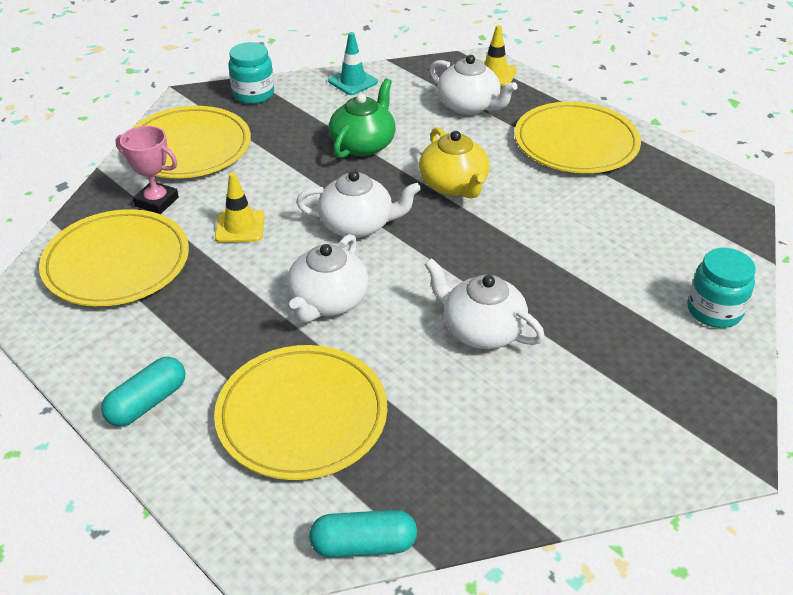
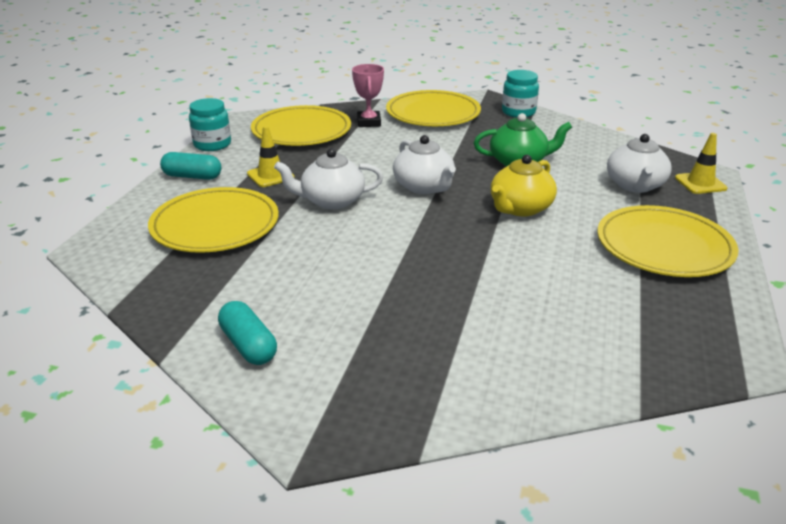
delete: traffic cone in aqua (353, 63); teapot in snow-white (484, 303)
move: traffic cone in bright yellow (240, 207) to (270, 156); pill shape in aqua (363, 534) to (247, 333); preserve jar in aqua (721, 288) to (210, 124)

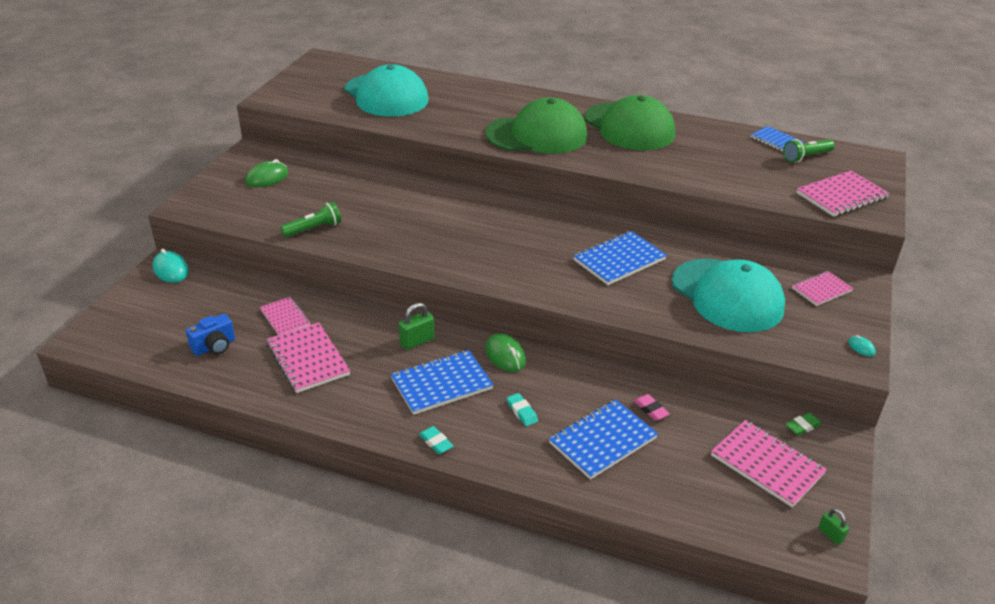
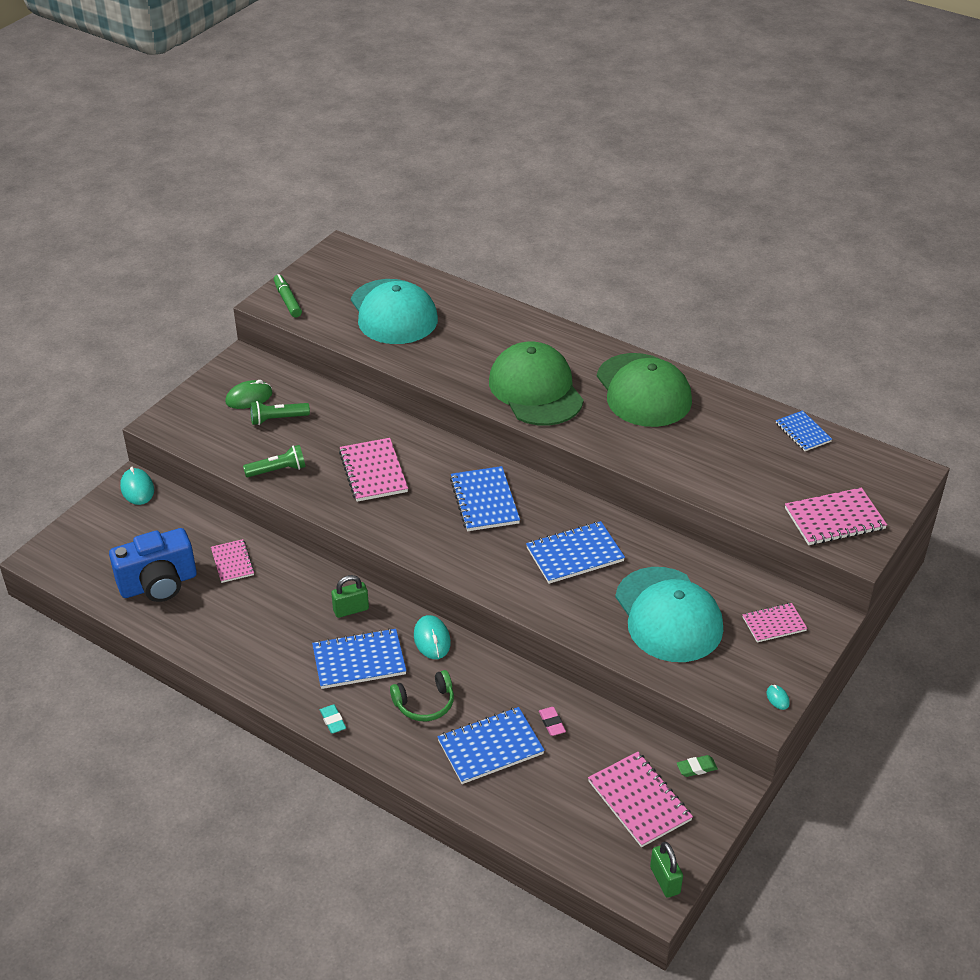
insert: marker pen in green (288, 296); exercise book in royal blue (485, 498)
move: exercise book in rosy (308, 357) to (373, 470); pocket torch in green (809, 151) to (280, 413)
replace: eraser in aqua (522, 409) to over-ear headphones in green (422, 695)
recolor: PC mouse in green (505, 352) to PC mouse in aqua (432, 637)
rotate: cap in green (536, 125) = (536, 384) 120 degrees counterclockwise
resize: compact camera in royal blue (210, 335) = (153, 565) x1.84; small lock in green (833, 526) = (666, 870) x1.62

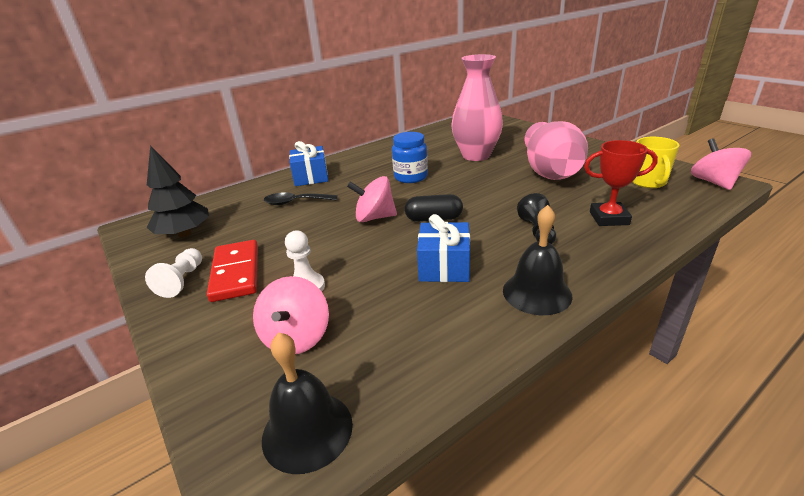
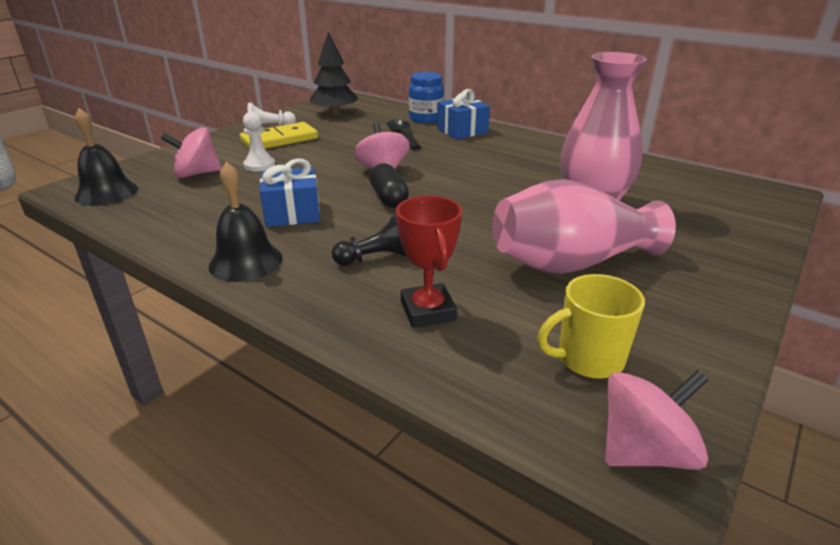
move: preserve jar in royal blue (410, 157) to (426, 97)
recolor: domino in red (232, 271) to domino in bright yellow (279, 135)

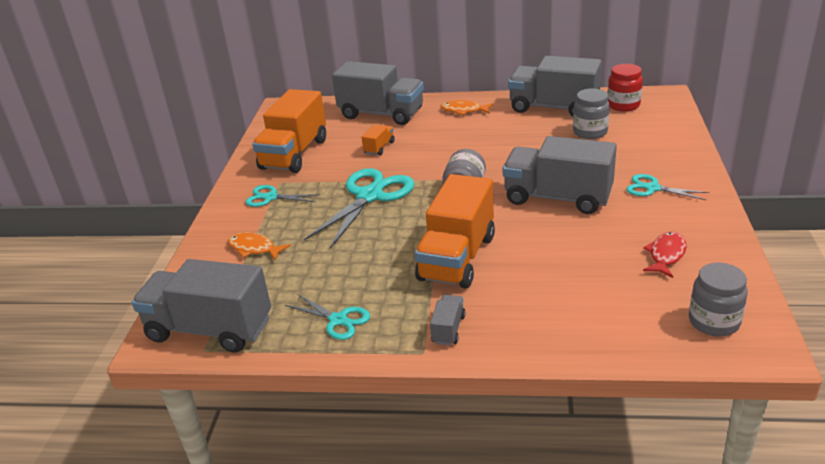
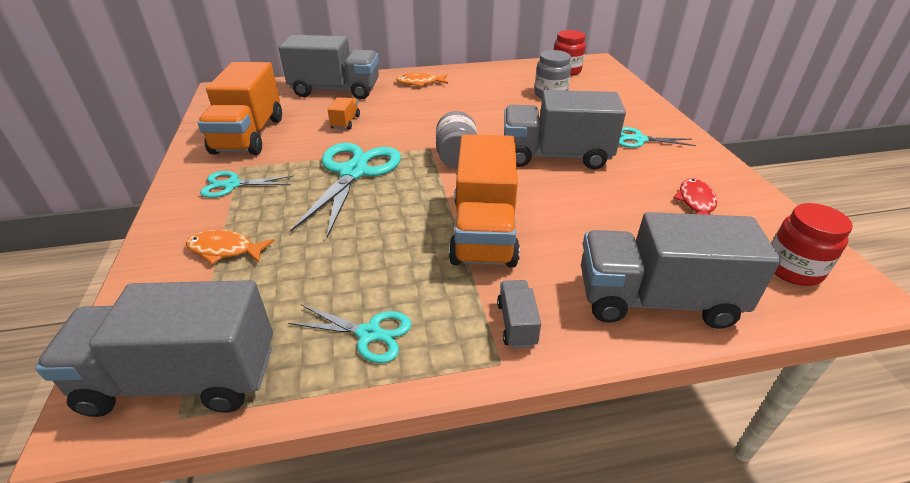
move: lorry in grey (555, 86) to (681, 270)
recolor: preserve jar in grey (718, 300) to preserve jar in red (812, 244)

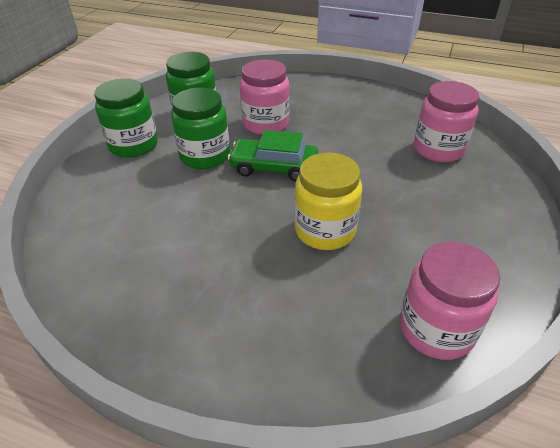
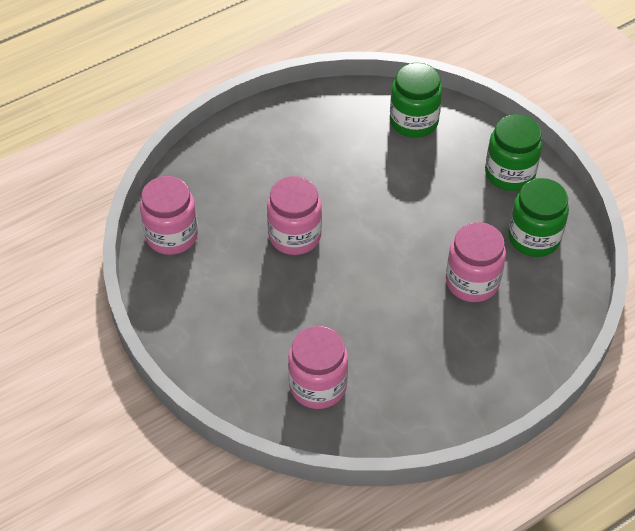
delete: toy car in green (273, 156)
move: preserve jar in green (200, 128) to (416, 100)
recolor: preserve jar in bright yellow (328, 201) to preserve jar in rosy (294, 215)

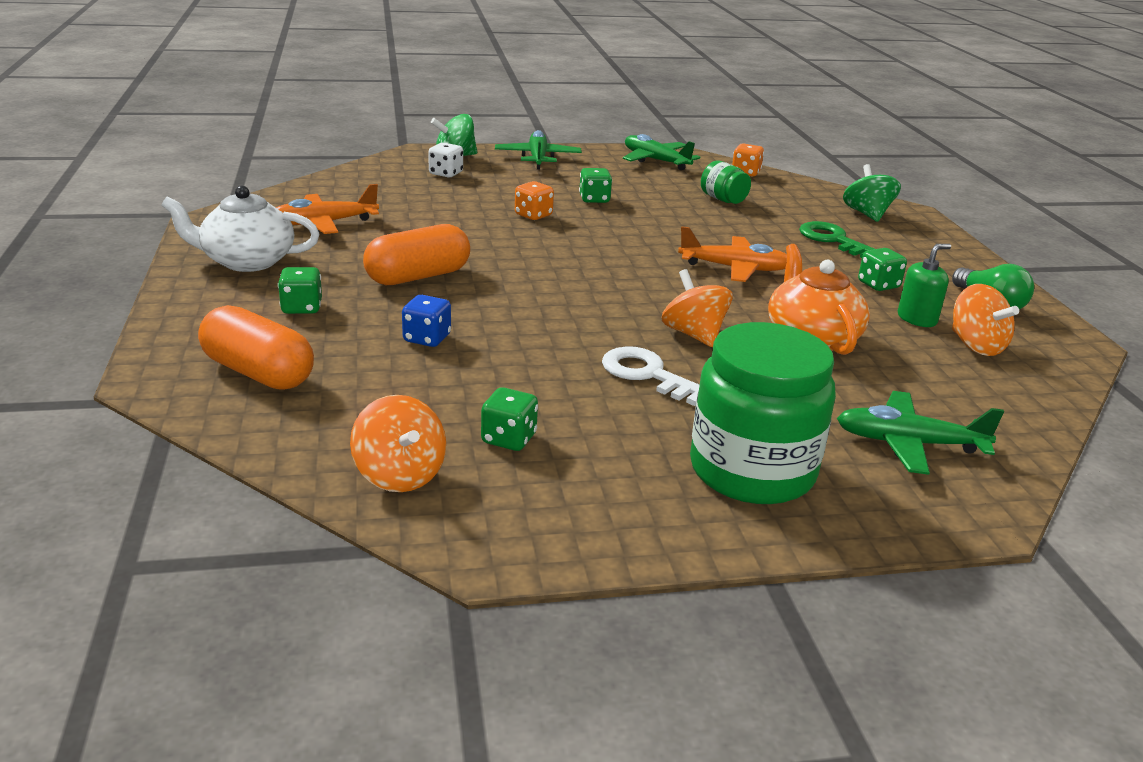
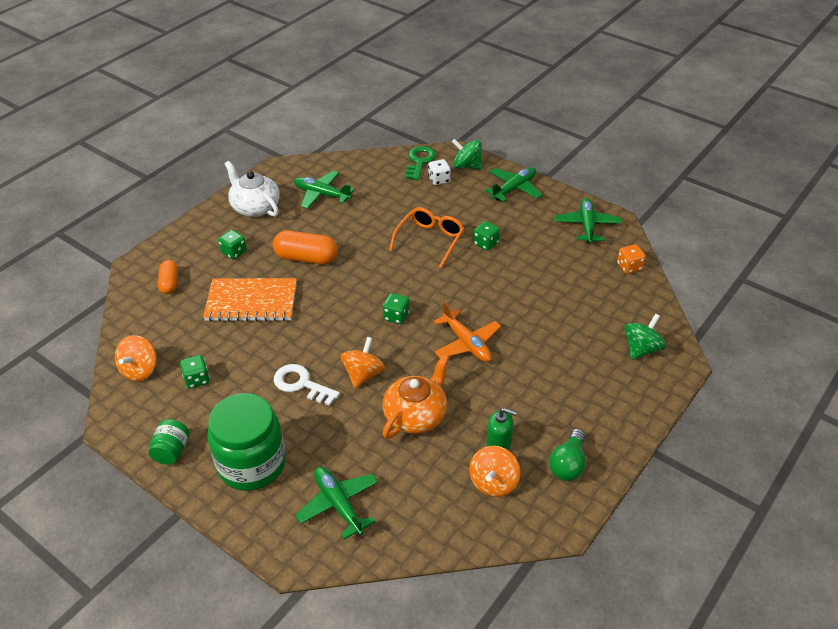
move: preserve jar in green (726, 182) to (169, 442); latchkey in green (837, 239) to (421, 163); game die in green (882, 269) to (396, 308)
replace: game die in royal blue (426, 321) to exercise book in orange-coloured (250, 300); game die in orange-coloured (534, 200) to eyeglasses in orange-coloured (427, 237)
recolor: toy plane in orange-coloured (327, 209) to toy plane in green (324, 190)
rotate: latchkey in snow-white (650, 376) = (307, 385) 60 degrees counterclockwise
resize: pill shape in orange-coloured (256, 347) = (168, 277) x0.61

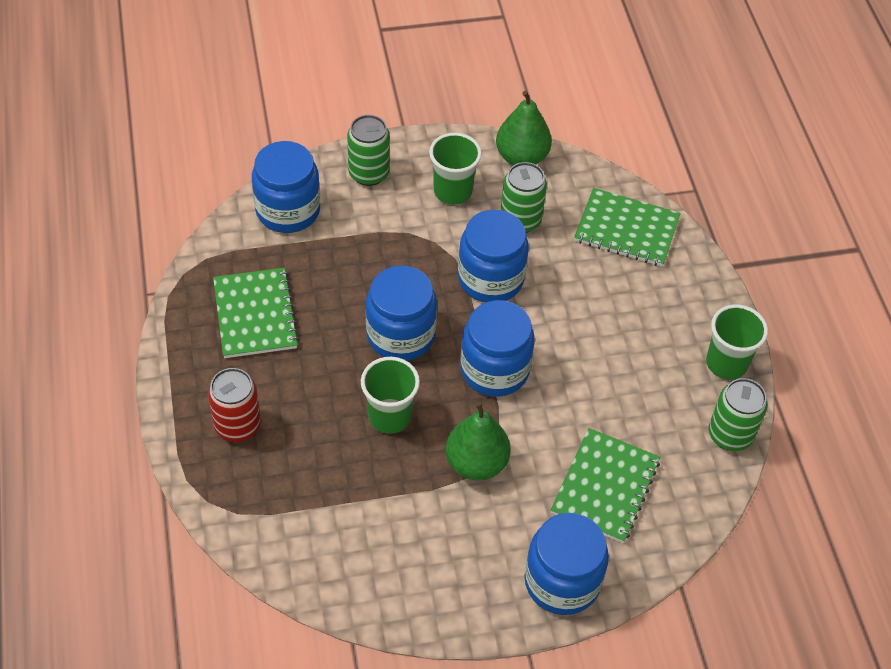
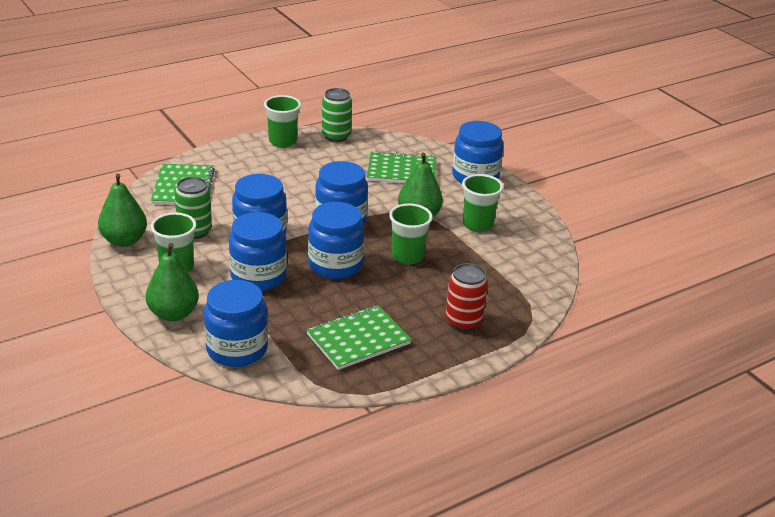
insert: preserve jar in royal blue (258, 251); tumbler in green (482, 203)
replace: soda can in green (368, 150) to pear in green (172, 282)

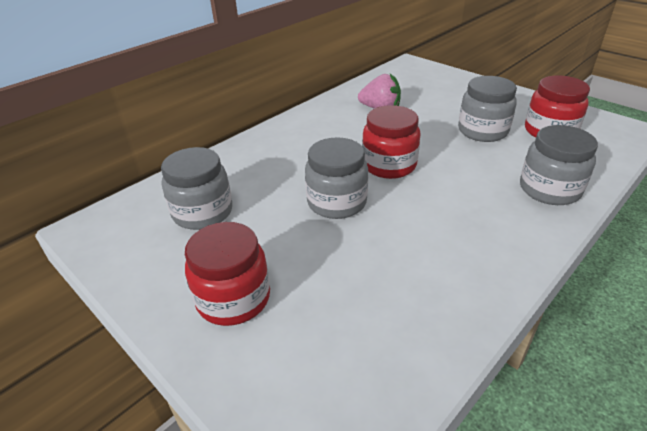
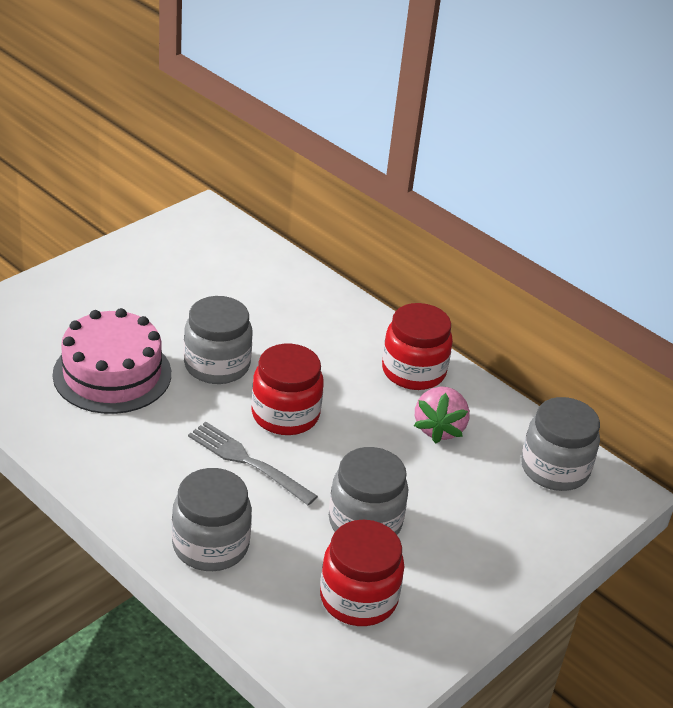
insert: layer cake in rosy (112, 361); fork in grey (253, 463)
move: preserve jar in grey (196, 188) to (560, 444); preserve jar in red (227, 274) to (417, 346)

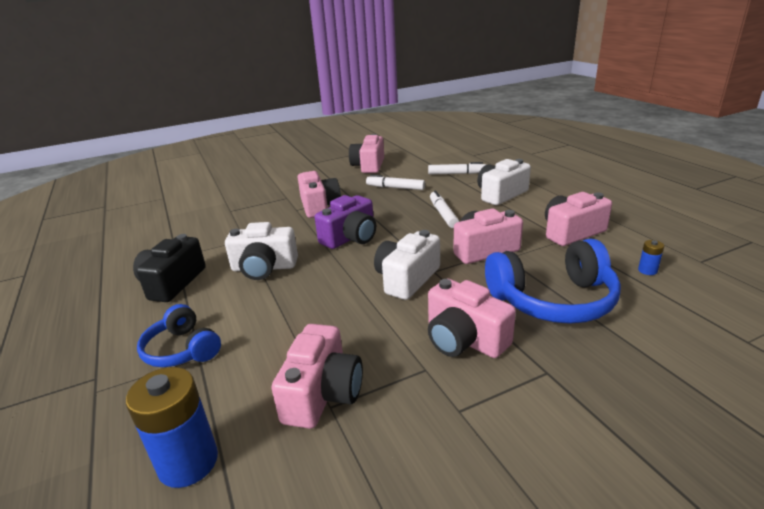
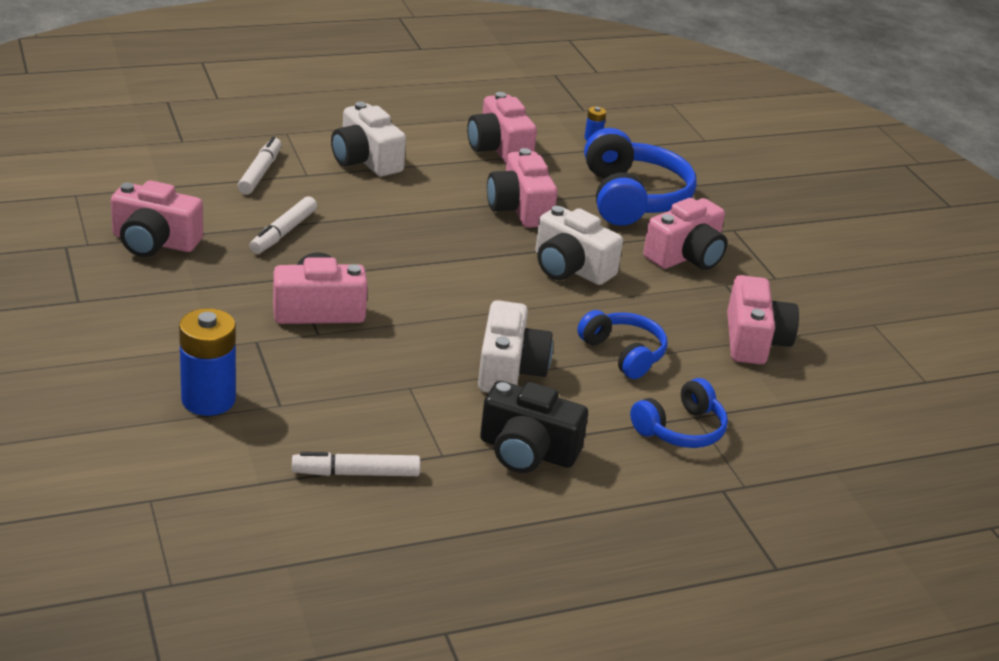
delete: compact camera in purple (345, 222)
insert: over-ear headphones in royal blue (622, 344)
move: battery in royal blue (172, 427) to (207, 362); marker pen in snow-white (444, 209) to (356, 464)
rotate: compact camera in rosy (317, 376) = (763, 320) 75 degrees clockwise

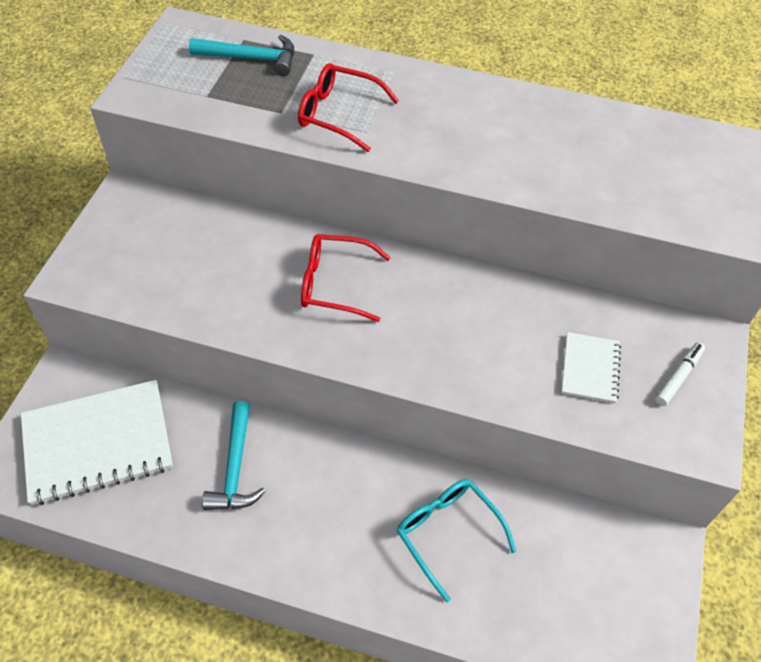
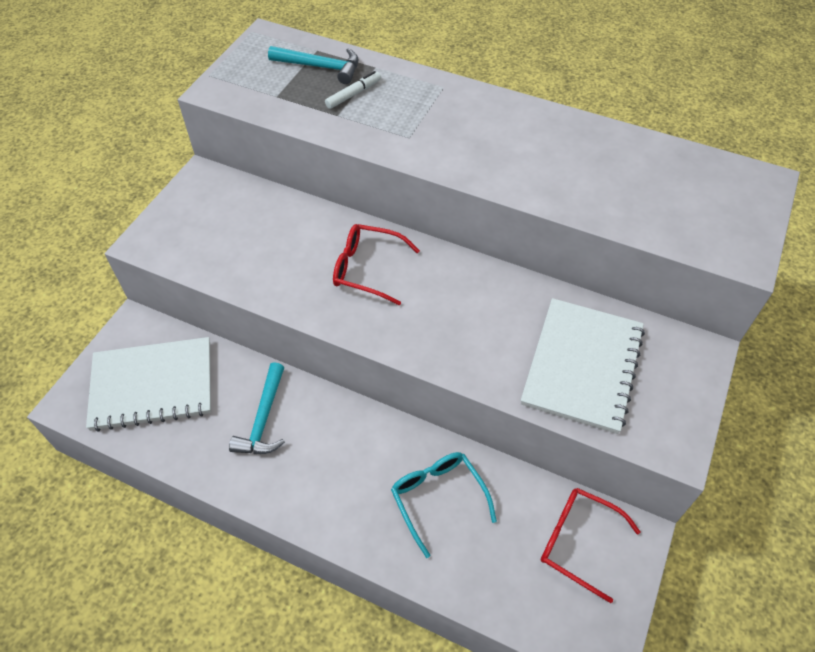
move: eyeglasses in red (348, 107) to (590, 545); marker pen in snow-white (680, 374) to (353, 90)
resize: exercise book in snow-white (591, 367) = (583, 366) x1.98

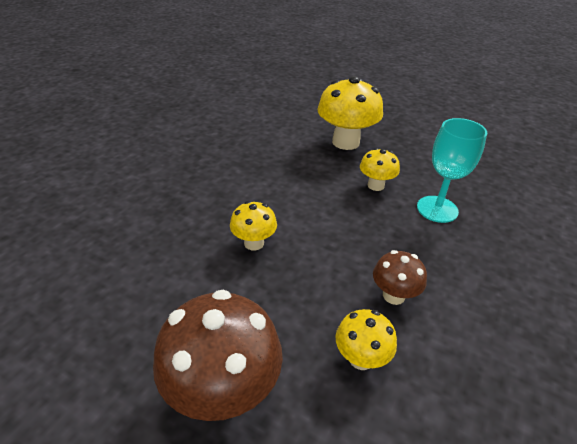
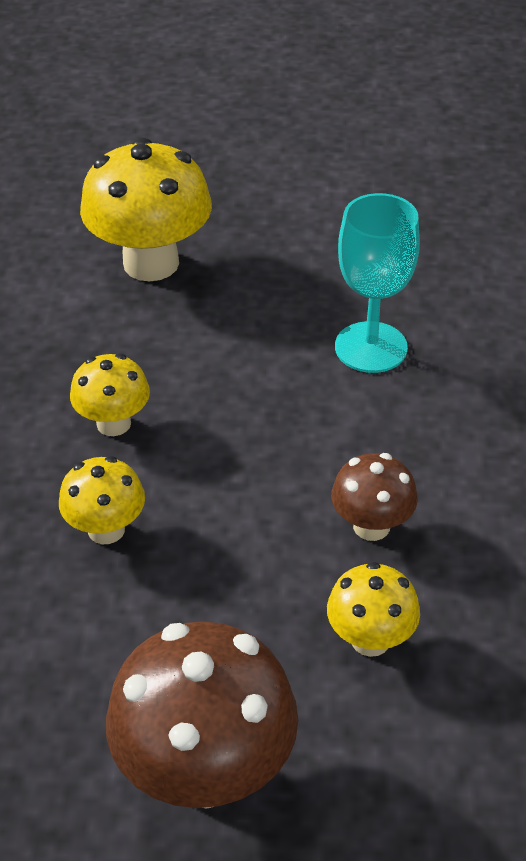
move: mushroom in bright yellow (380, 169) to (110, 394)

